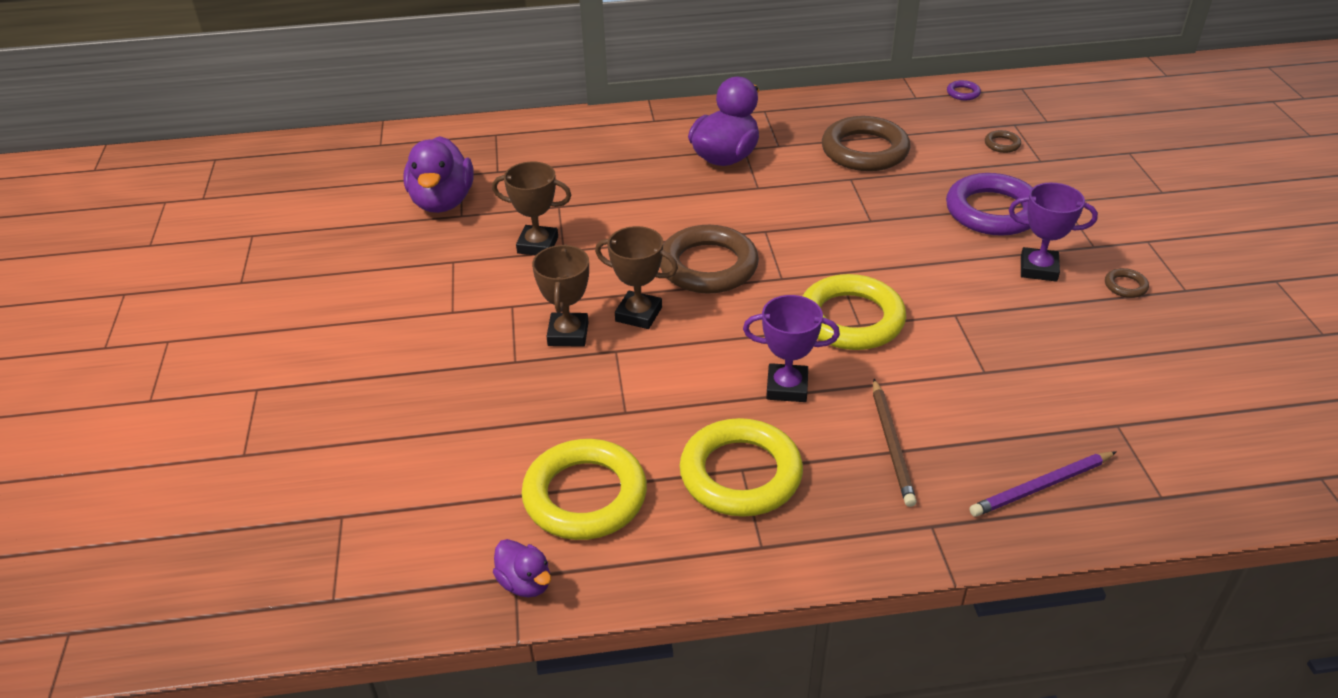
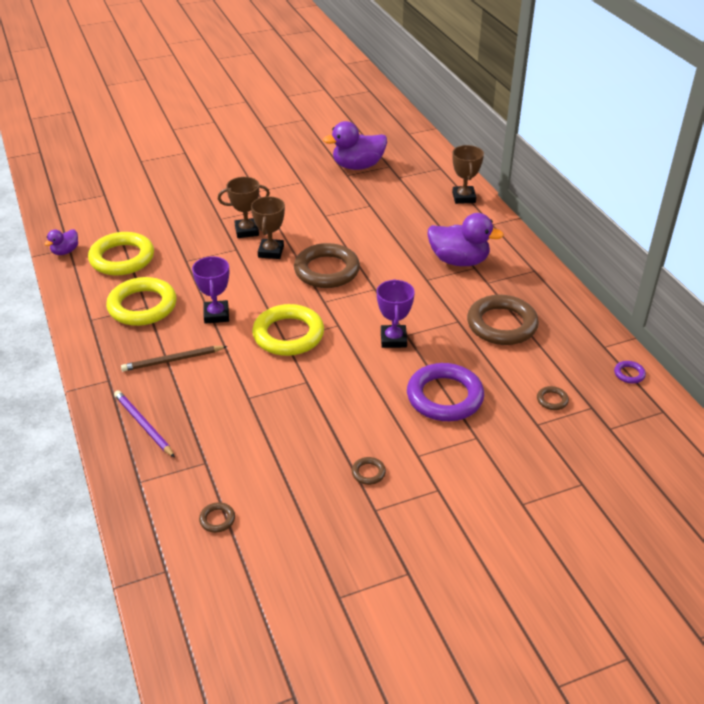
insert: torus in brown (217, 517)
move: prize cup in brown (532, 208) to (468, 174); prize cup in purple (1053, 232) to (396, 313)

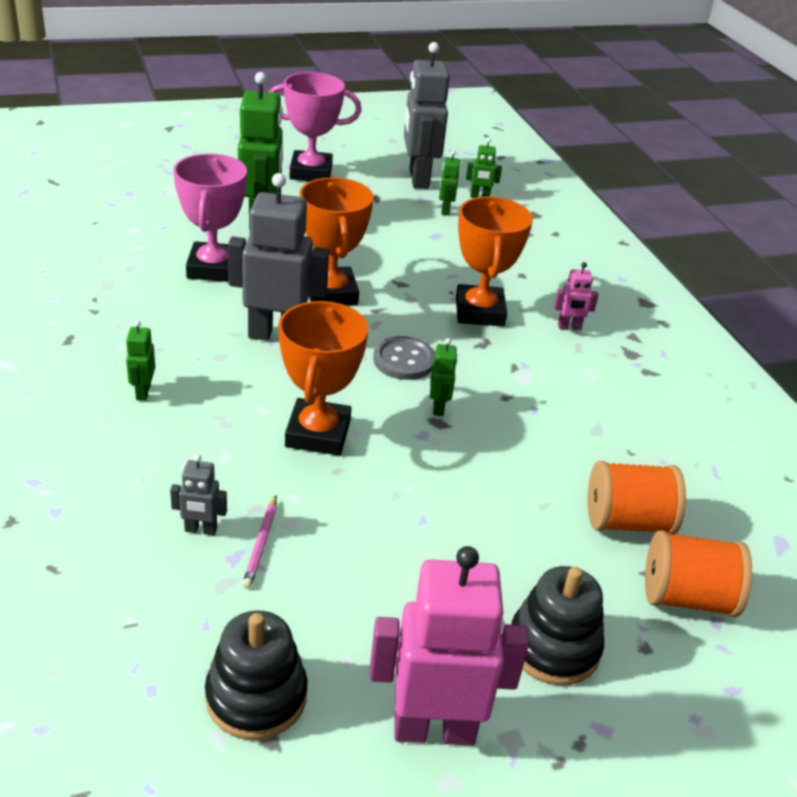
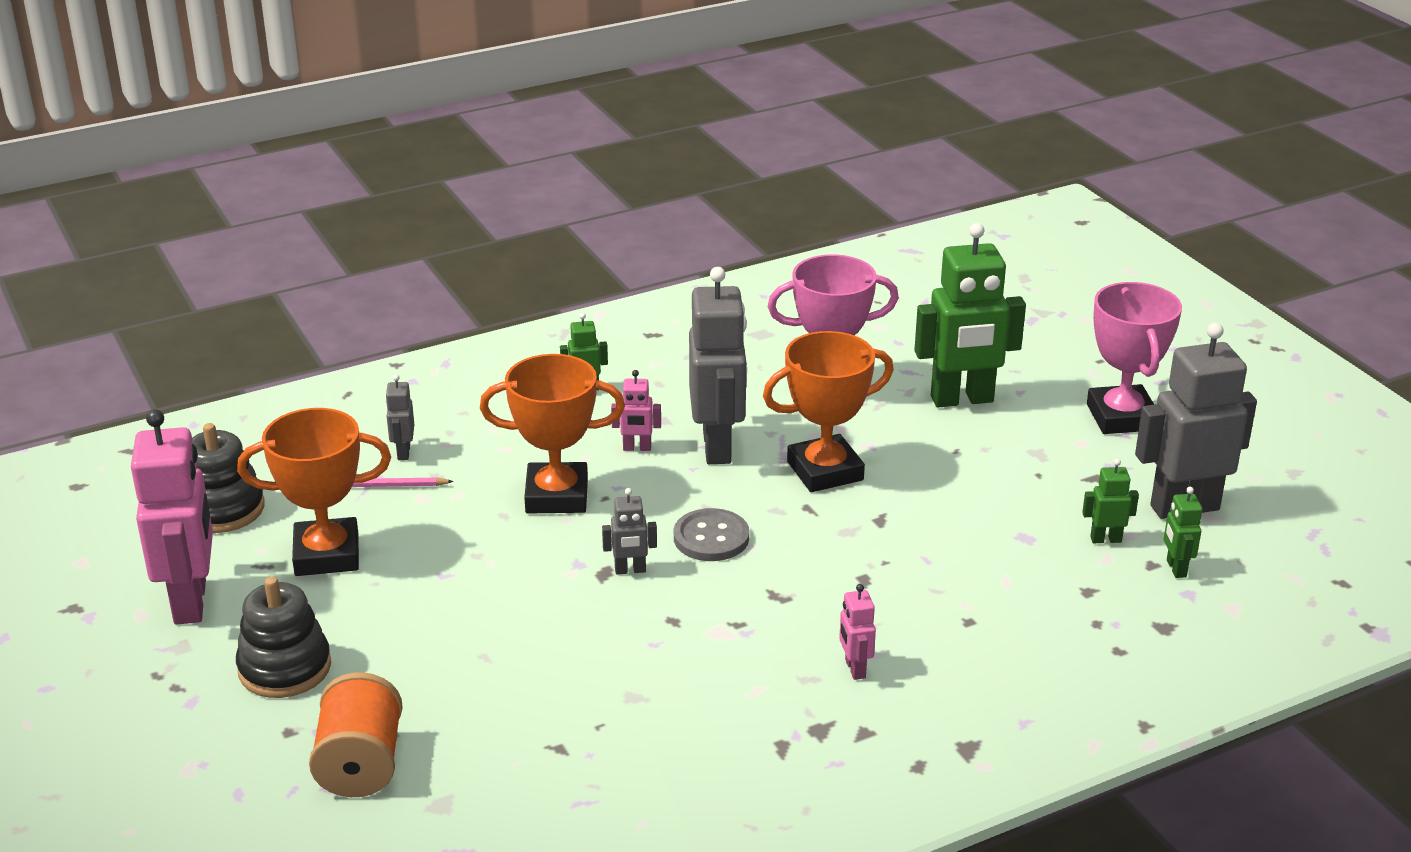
delete: reel of thread in orange-coloured (637, 498)
insert: toy robot in rosy (636, 410)
move: prize cup in orange-coloured (494, 261) to (314, 492)
recolor: toy robot in green (443, 377) to toy robot in grey (629, 531)

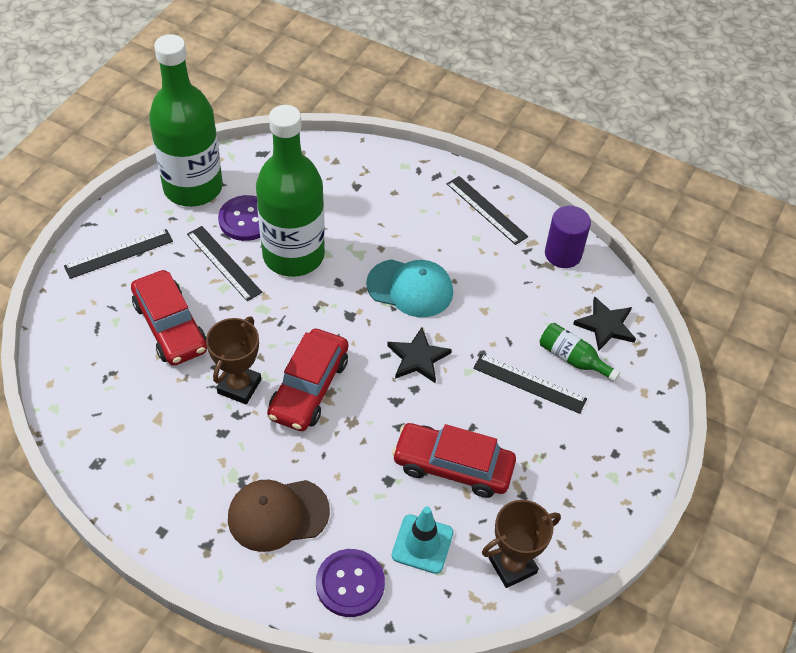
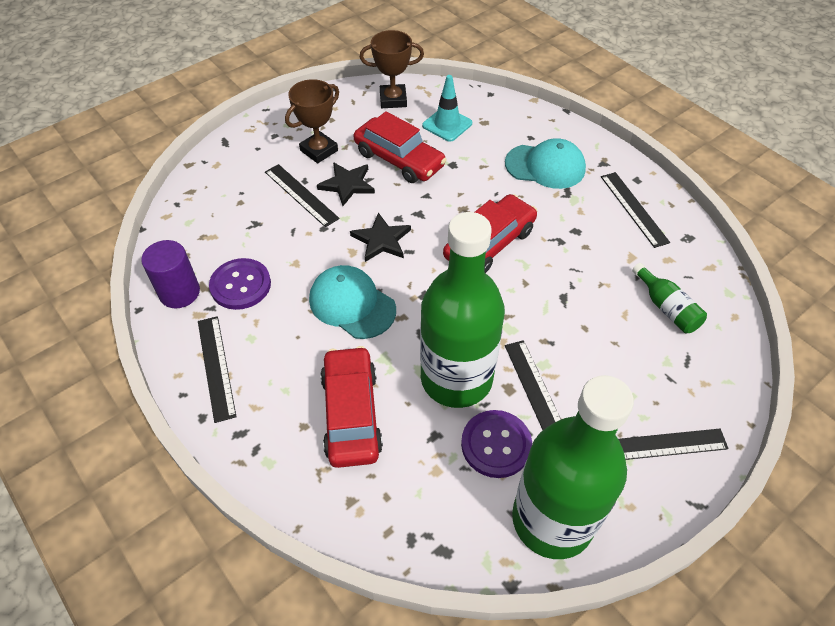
insert: ruler in jet-black (635, 210)
move: toy car in red (169, 318) to (351, 407); prize cup in brown (233, 360) to (312, 121); button in purple (350, 583) to (240, 284); drink bottle in green (580, 352) to (669, 298); star in jet-black (604, 323) to (346, 184)
recolor: cap in brown (279, 516) to cap in aqua (545, 163)

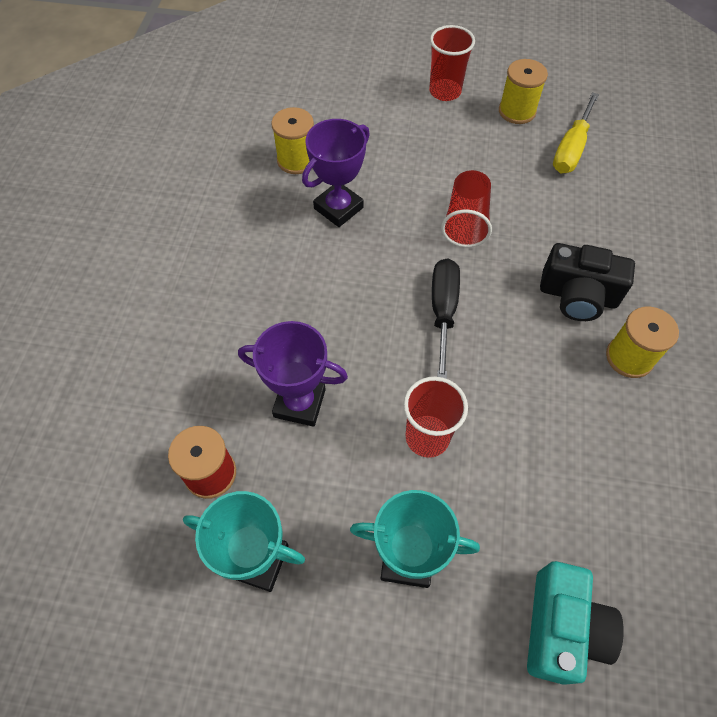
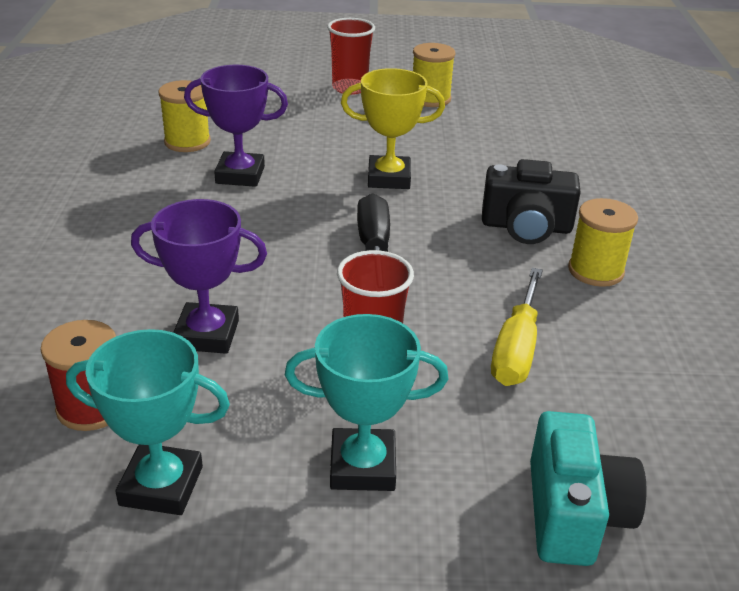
move: flat screwdriver in bright yellow (576, 132) to (517, 327)
replace: tumbler in red (466, 208) to prize cup in bright yellow (393, 128)
rotate: prize cup in purple (336, 173) = (236, 126) 60 degrees clockwise

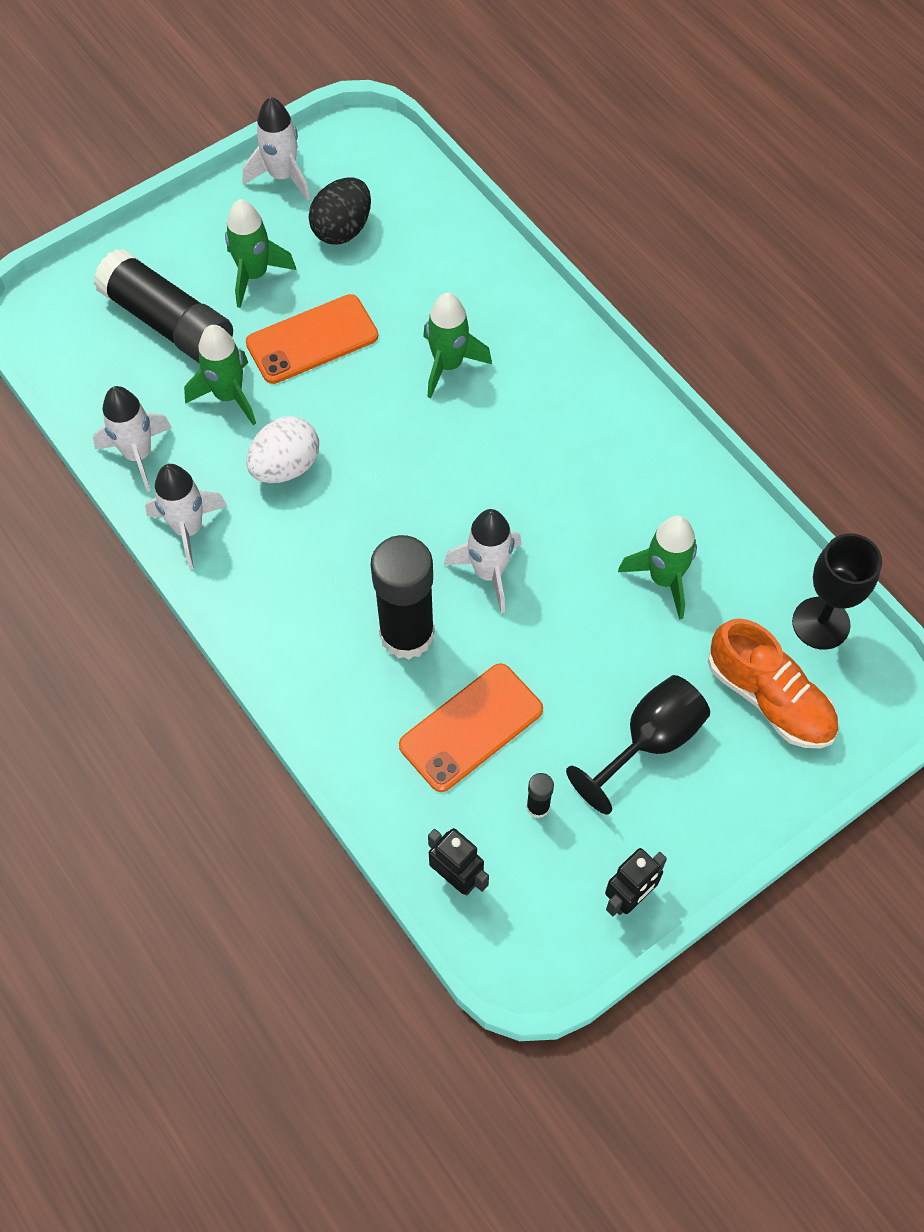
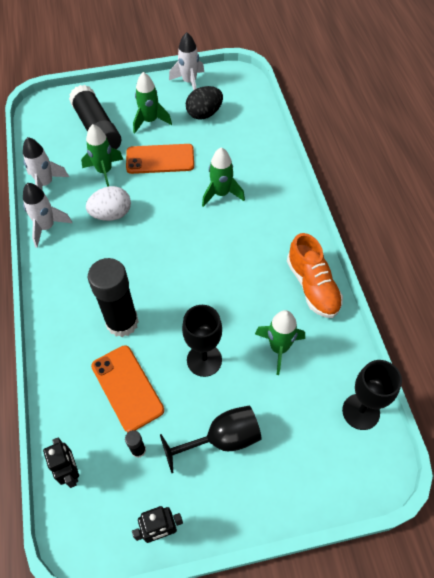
delete: rocket in snow-white (483, 561)
insert: wine glass in jet-black (202, 341)
move: sneaker in orange-coloured (773, 683) to (315, 275)
rotate: smartphone in orange-coloured (471, 727) = (127, 388) 75 degrees clockwise

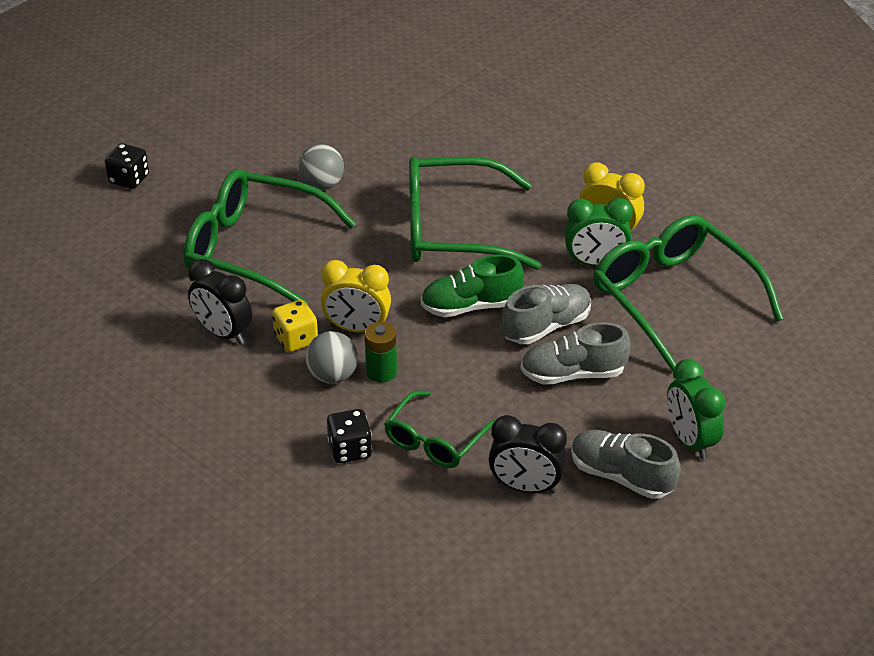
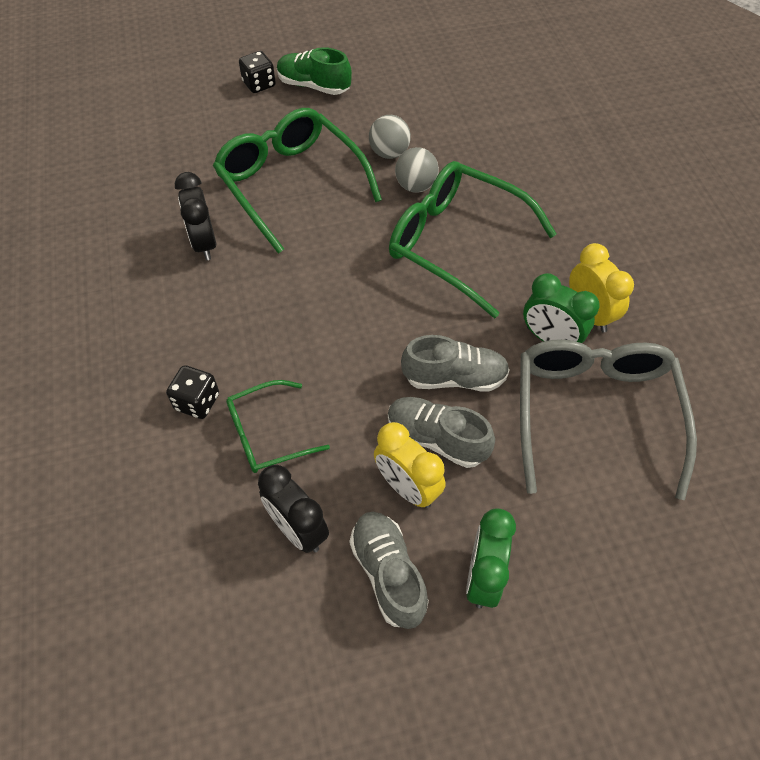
delete: game die in bright yellow (295, 326); battery in green (381, 352)
move: sphere in grey (332, 357) to (417, 170); clock in bright yellow (356, 296) to (409, 465); sneaker in green (472, 285) to (314, 71)
recolor: eyeglasses in green (688, 293) to eyeglasses in grey (608, 419)

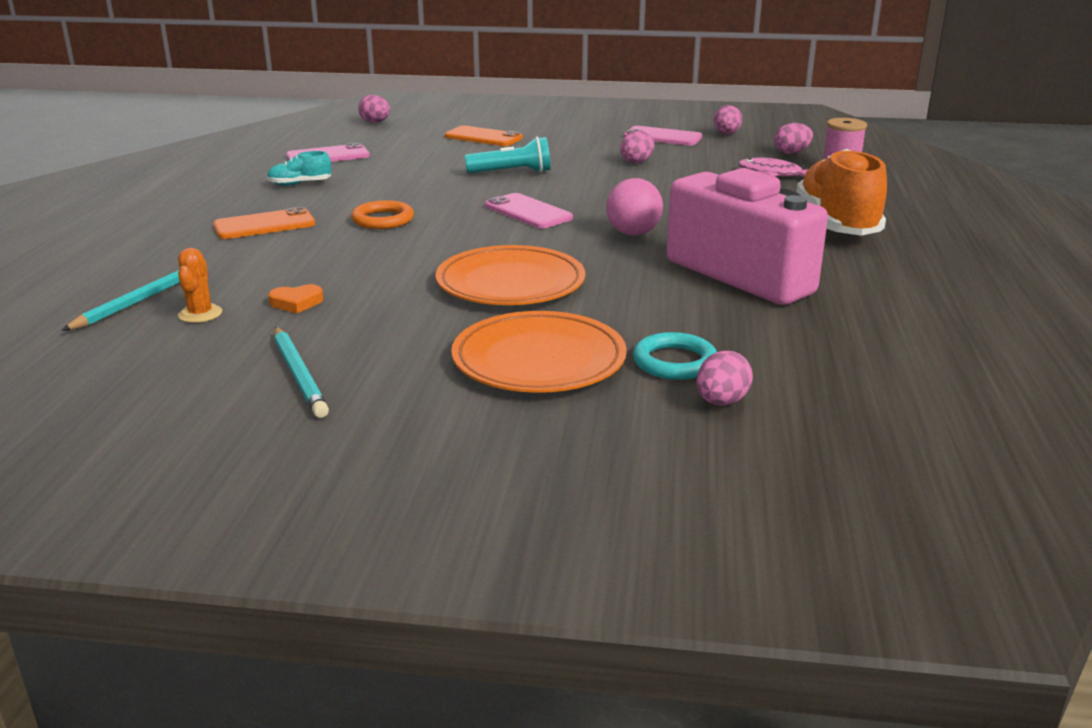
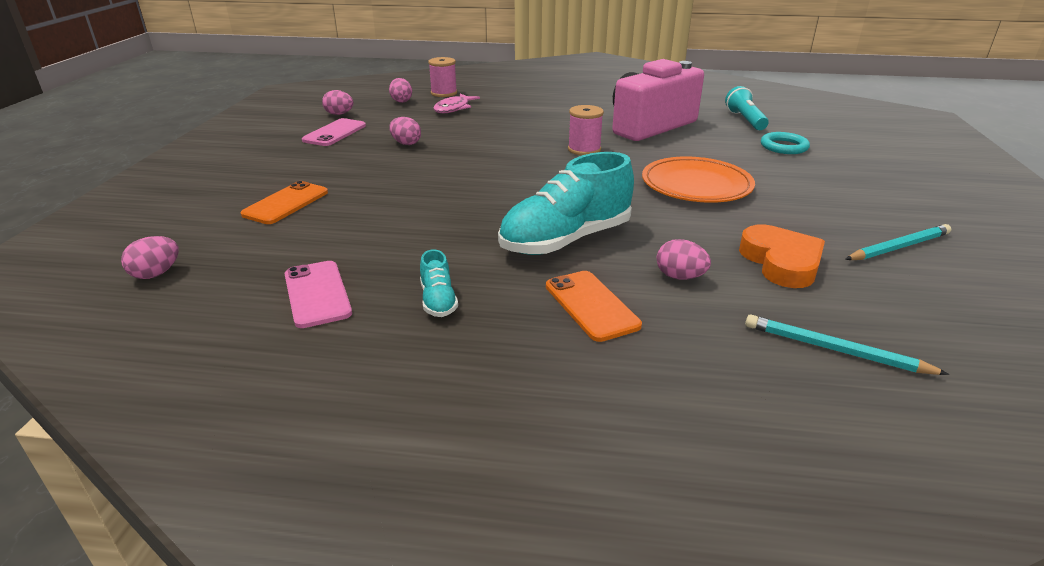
delete: saguaro cactus in orange-coloured (200, 285); flat dish in orange-coloured (539, 352); smartphone in rosy (529, 210); sneaker in orange-coloured (841, 192)
move: pocket torch in aqua (507, 155) to (747, 108); toy egg in rosy (724, 377) to (684, 259)
replace: torus in orange-coloured (382, 214) to sneaker in aqua (566, 203); sphere in rosy (634, 207) to reel of thread in rosy (586, 130)
resize: heart shape in orange-coloured (295, 298) = (782, 256) x2.00

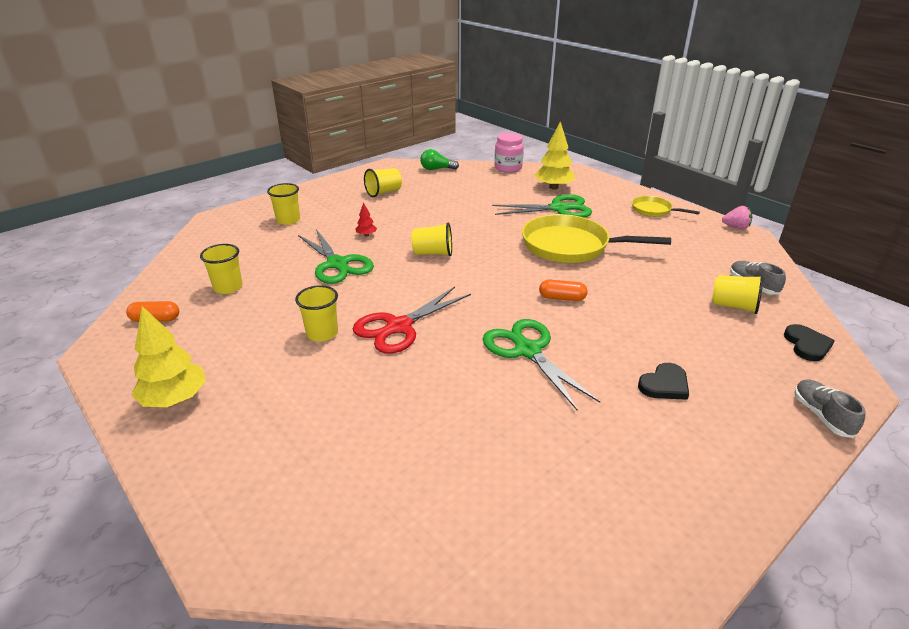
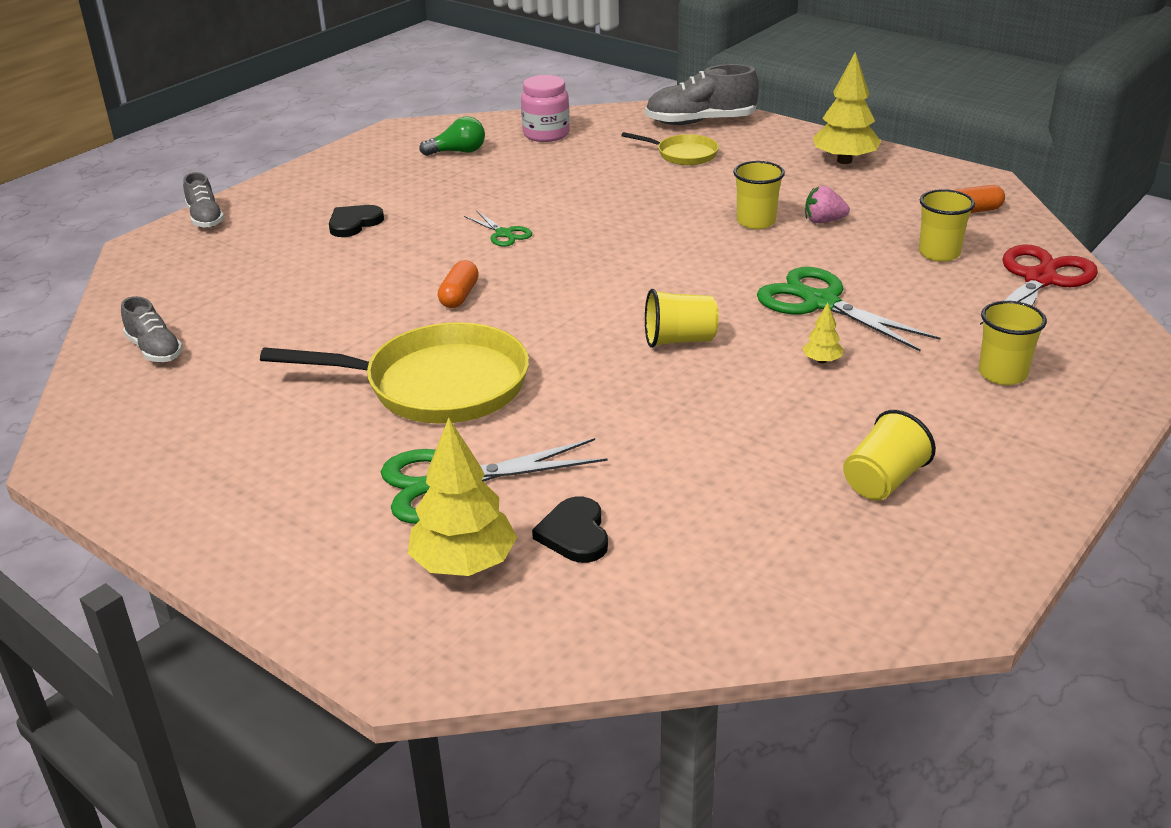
delete: tumbler in bright yellow (738, 294)
insert: sneaker in grey (702, 94)
move: scissors in red (412, 320) to (1039, 284); bulb in green (439, 159) to (452, 136); preserve jar in rosy (509, 153) to (545, 108); frying pan in bright yellow (666, 206) to (670, 148); berry in rosy (737, 217) to (827, 204); heart shape in jet-black (809, 342) to (570, 530)
recolor: toy tree in red (366, 219) to toy tree in bright yellow (823, 333)
rotate: pill shape in orange-coloured (563, 290) = (458, 284) 75 degrees counterclockwise
resize: scissors in green (541, 365) = (498, 229) x0.51

